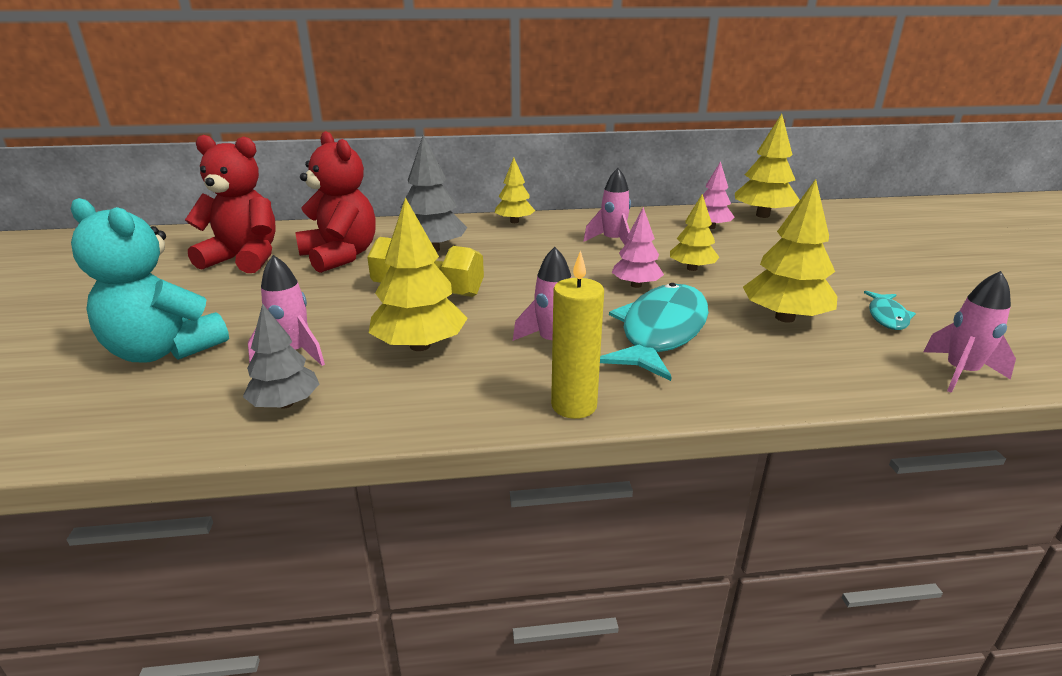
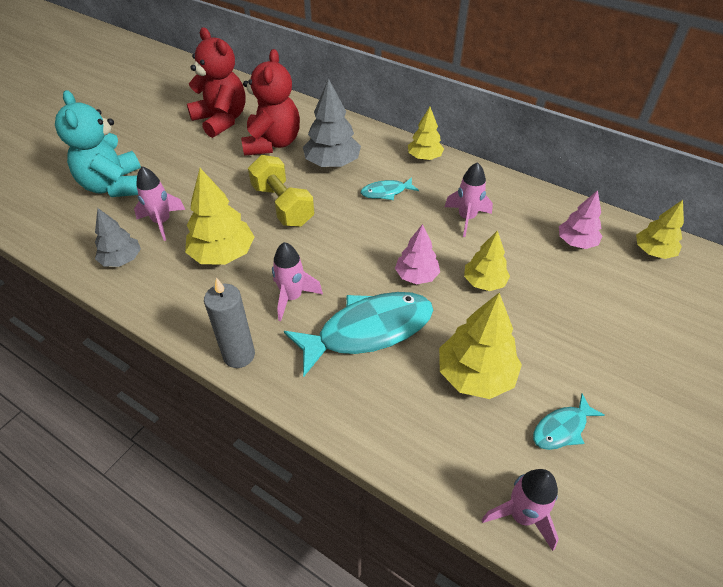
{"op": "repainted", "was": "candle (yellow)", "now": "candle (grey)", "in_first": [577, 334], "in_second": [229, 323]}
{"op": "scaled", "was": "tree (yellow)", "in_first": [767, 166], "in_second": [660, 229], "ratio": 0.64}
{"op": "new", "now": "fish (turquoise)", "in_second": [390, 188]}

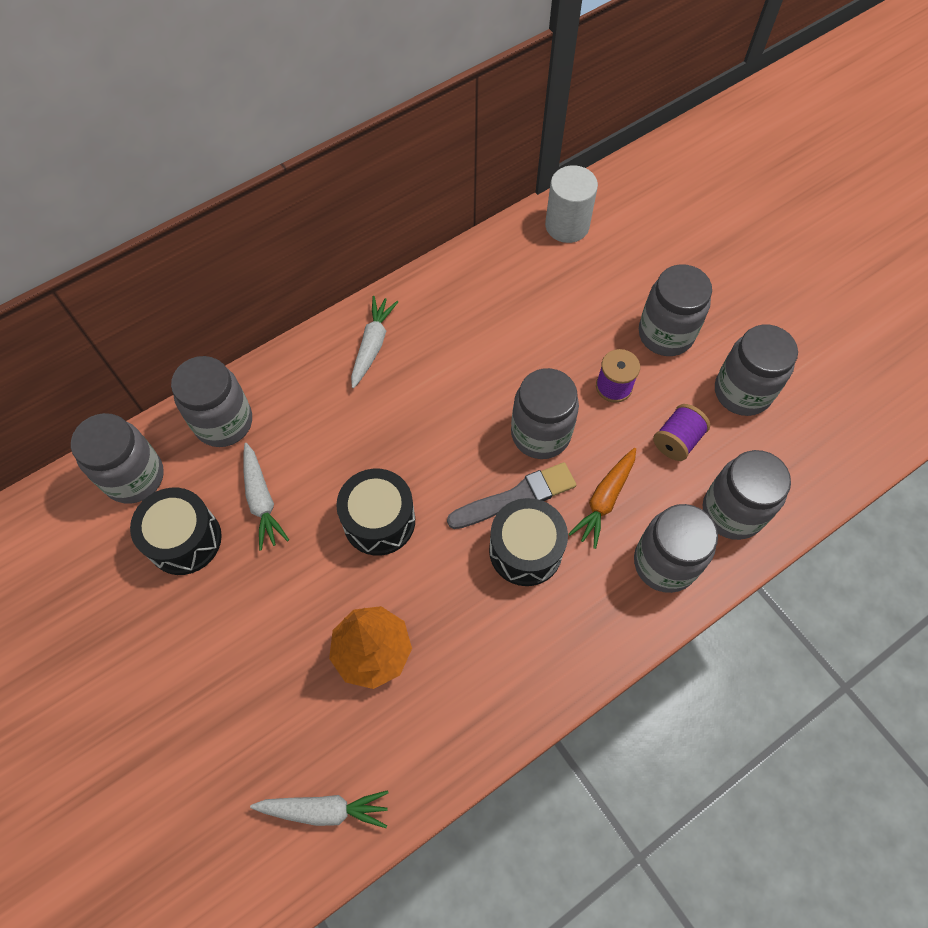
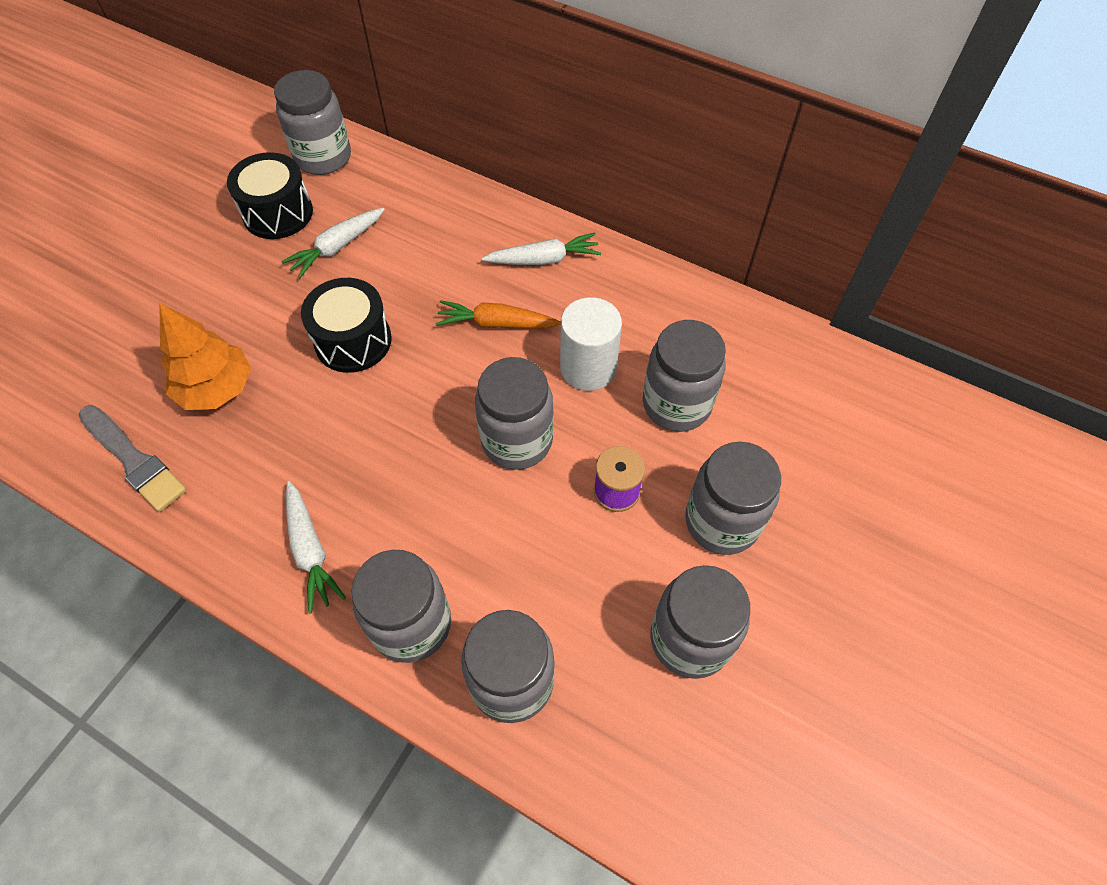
{"op": "shifted", "was": "jar (grey)", "in_first": [211, 401], "in_second": [684, 376]}
{"op": "shifted", "was": "carrot (white)", "in_first": [319, 809], "in_second": [316, 547]}
{"op": "shifted", "was": "brush (grey)", "in_first": [511, 495], "in_second": [133, 458]}
{"op": "gone", "was": "drum (black)", "in_first": [528, 542]}
{"op": "shifted", "was": "cylinder (white)", "in_first": [571, 204], "in_second": [591, 344]}
{"op": "shifted", "was": "carrot (orange)", "in_first": [602, 498], "in_second": [498, 314]}
{"op": "gone", "was": "spool (purple)", "in_first": [681, 432]}

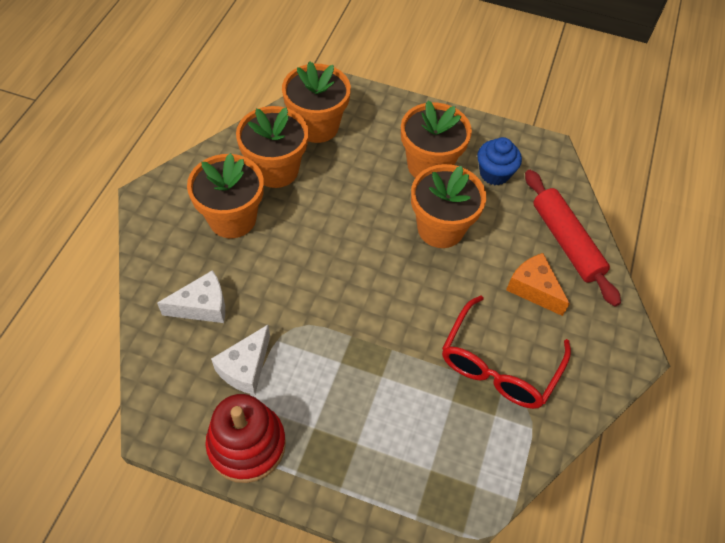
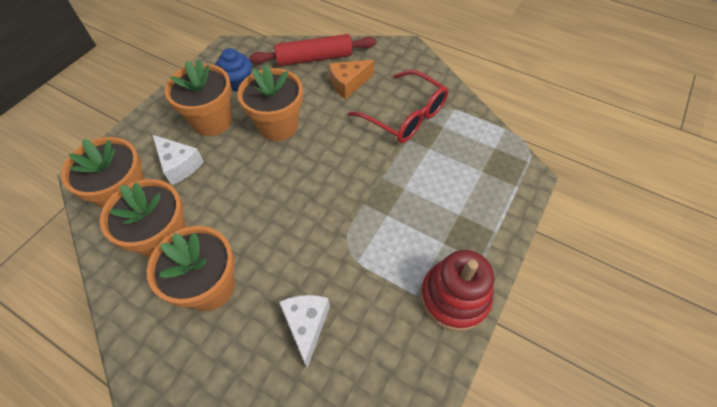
{"op": "shifted", "was": "cheese (white)", "in_first": [240, 360], "in_second": [178, 160]}

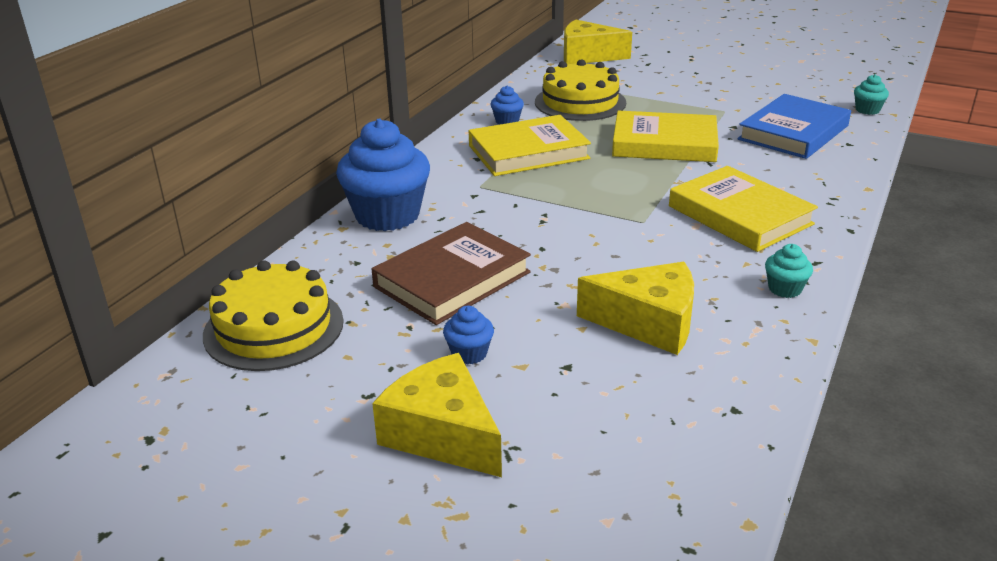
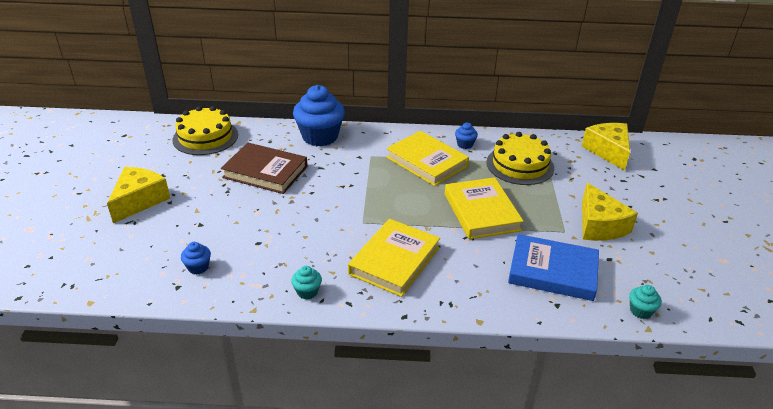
{"op": "shifted", "was": "cupcake (blue)", "in_first": [468, 335], "in_second": [196, 258]}
{"op": "shifted", "was": "cheese (yellow)", "in_first": [635, 308], "in_second": [610, 212]}

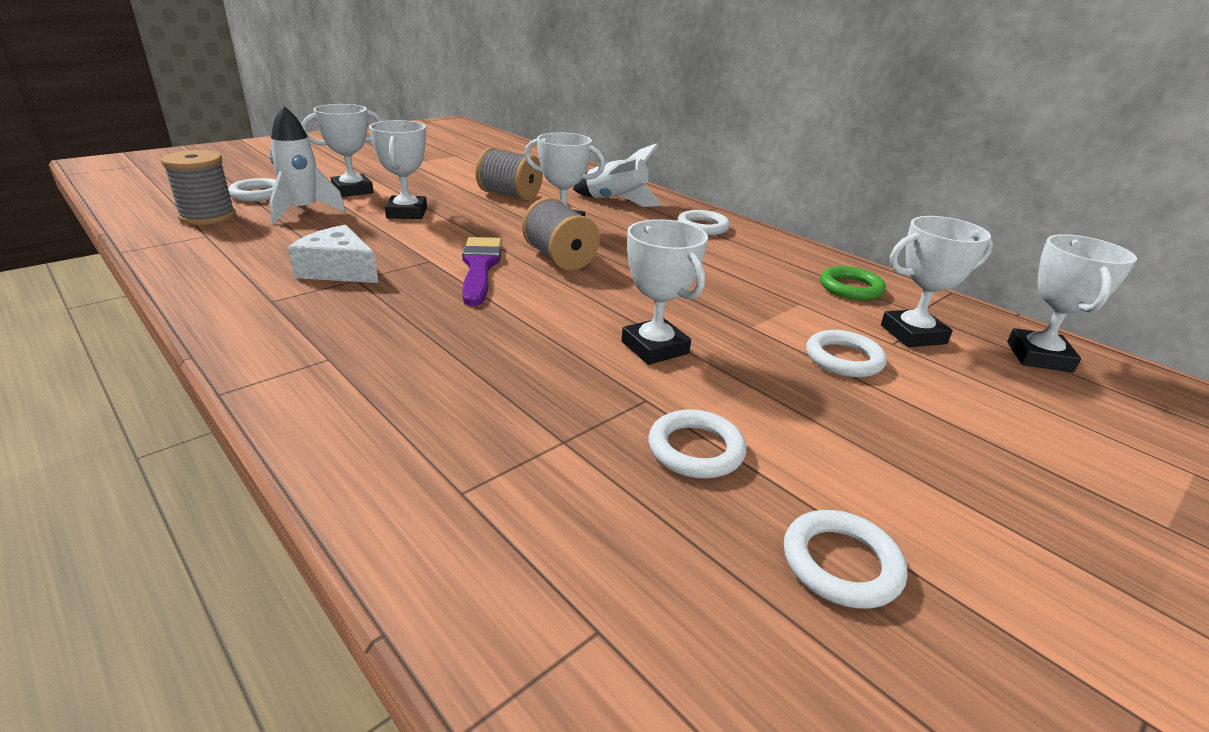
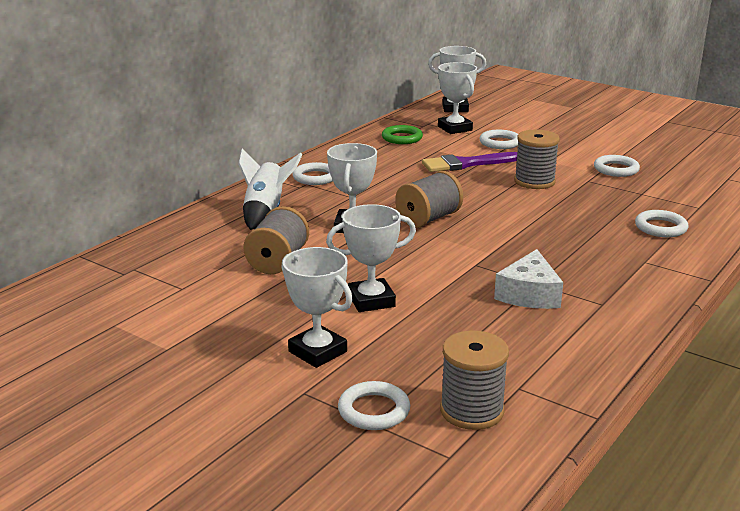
{"op": "gone", "was": "rocket (white)", "in_first": [307, 164]}
{"op": "shifted", "was": "brush (purple)", "in_first": [482, 271], "in_second": [469, 162]}
{"op": "swapped", "was": "trophy (white)", "now": "spool (grey)", "in_first": [665, 292], "in_second": [537, 159]}
{"op": "shifted", "was": "ring (white)", "in_first": [845, 559], "in_second": [661, 223]}

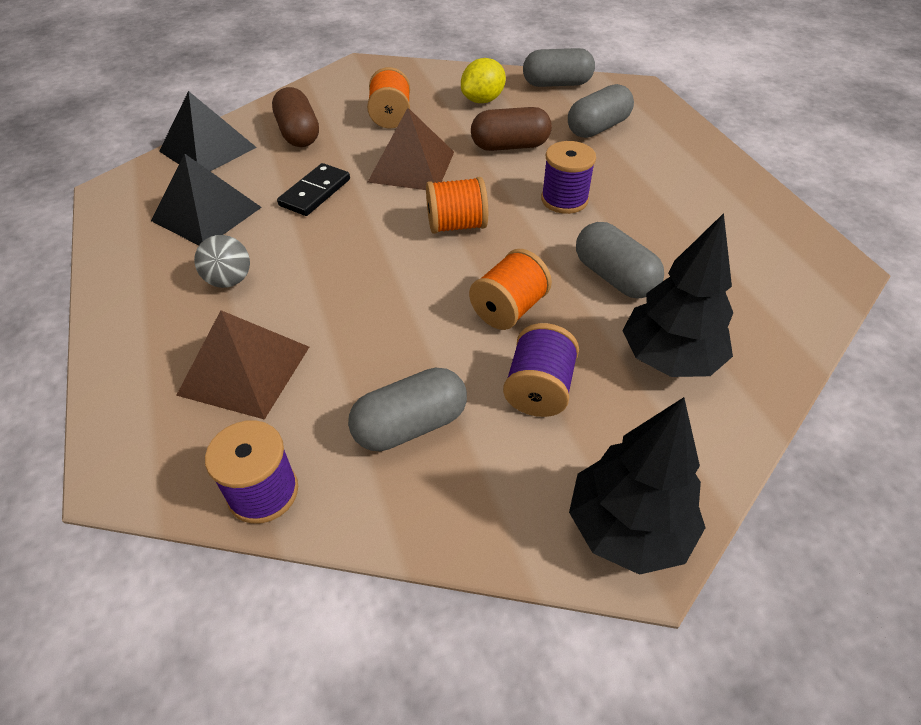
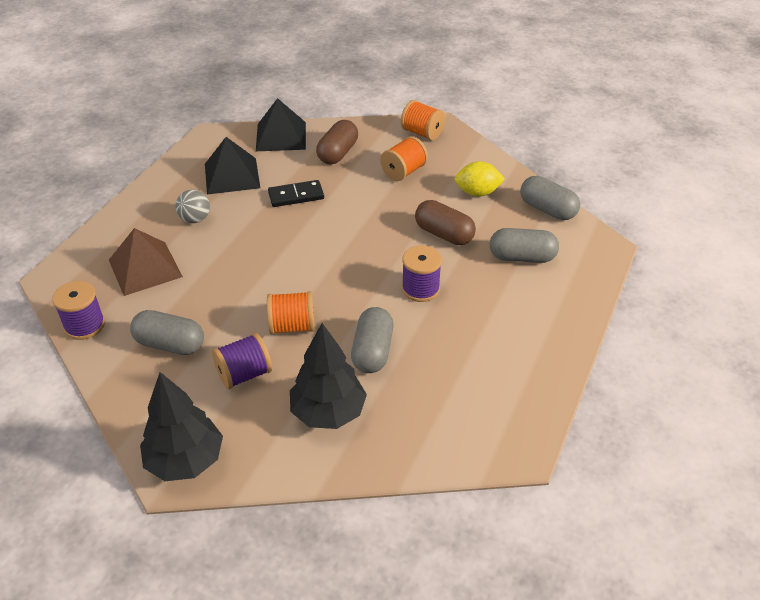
{"op": "gone", "was": "pyramid (brown)", "in_first": [411, 149]}
{"op": "shifted", "was": "spool (orange)", "in_first": [457, 205], "in_second": [423, 120]}

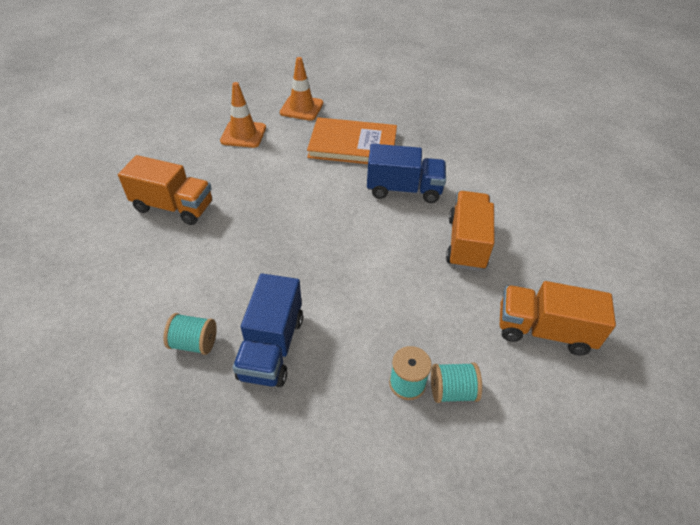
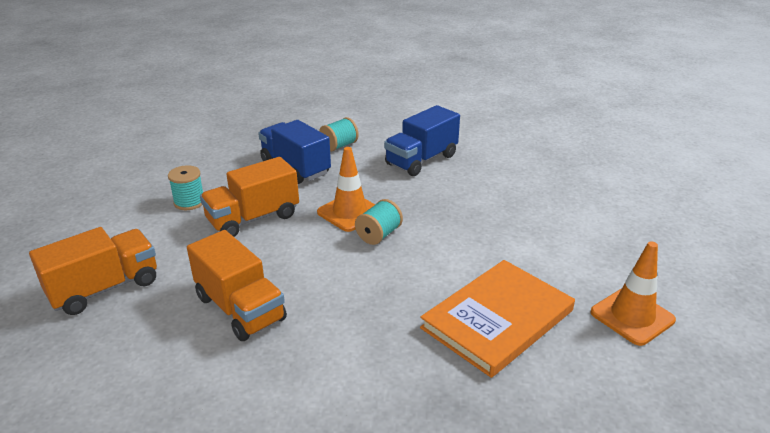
{"op": "shifted", "was": "truck (orange)", "in_first": [165, 190], "in_second": [249, 197]}
{"op": "shifted", "was": "traffic cone (orange)", "in_first": [243, 115], "in_second": [346, 189]}
{"op": "shifted", "was": "truck (blue)", "in_first": [406, 173], "in_second": [422, 140]}
{"op": "shifted", "was": "spool (turquoise)", "in_first": [456, 383], "in_second": [379, 222]}

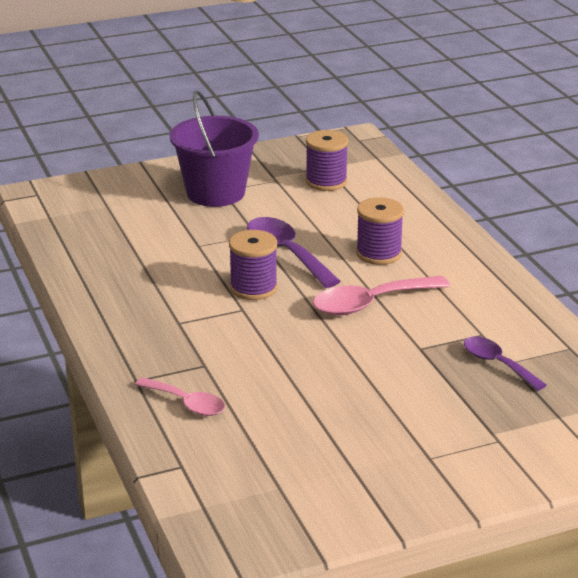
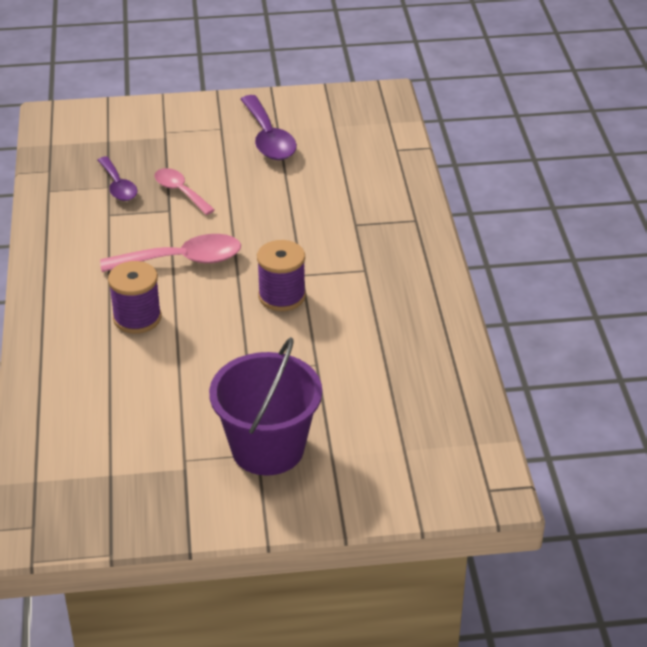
{"op": "shifted", "was": "spoon (pink)", "in_first": [180, 396], "in_second": [185, 191]}
{"op": "shifted", "was": "spoon (purple)", "in_first": [294, 252], "in_second": [268, 127]}
{"op": "gone", "was": "spool (purple)", "in_first": [326, 160]}

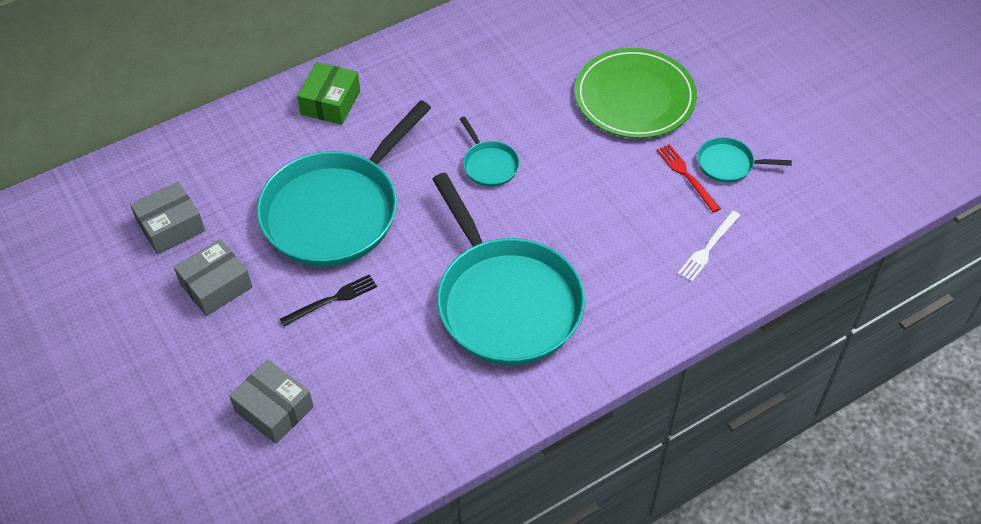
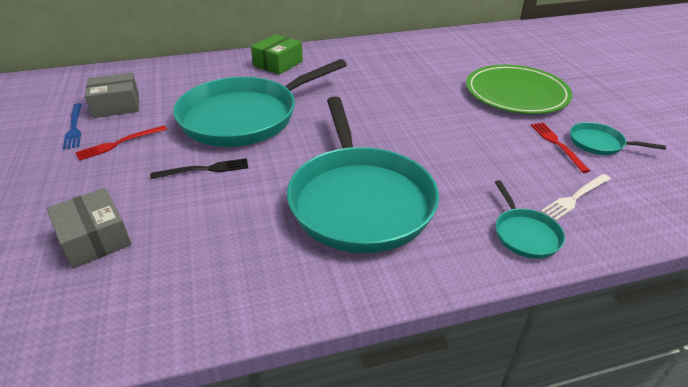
{"op": "swapped", "was": "box (grey)", "now": "fork (red)", "in_first": [213, 277], "in_second": [121, 143]}
{"op": "shifted", "was": "pan (turquoise)", "in_first": [490, 151], "in_second": [530, 219]}
{"op": "new", "now": "fork (blue)", "in_second": [72, 126]}

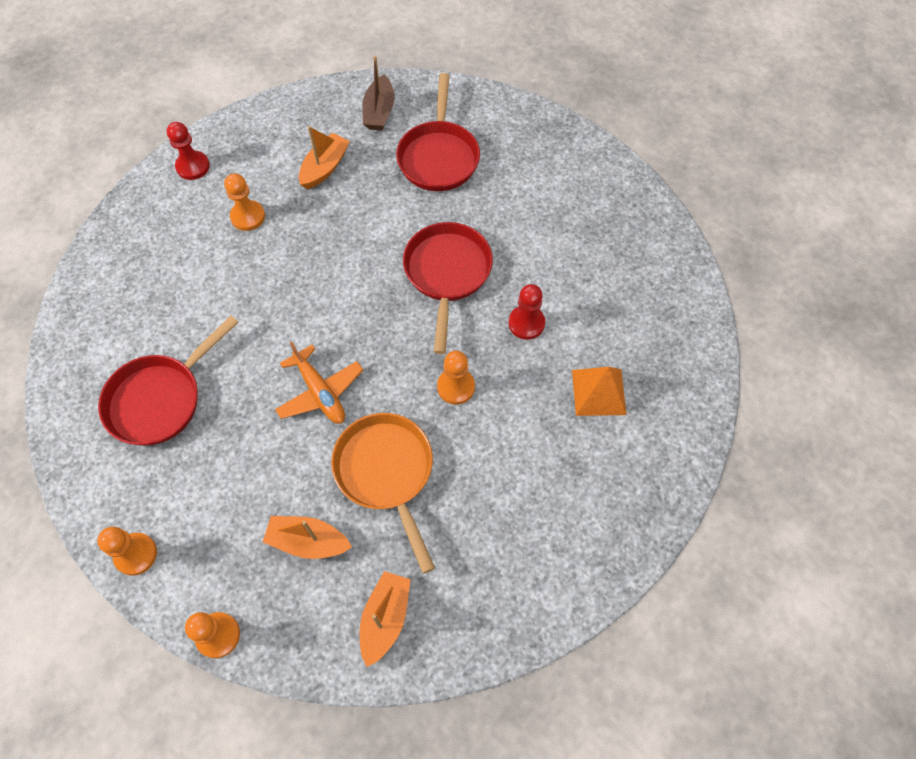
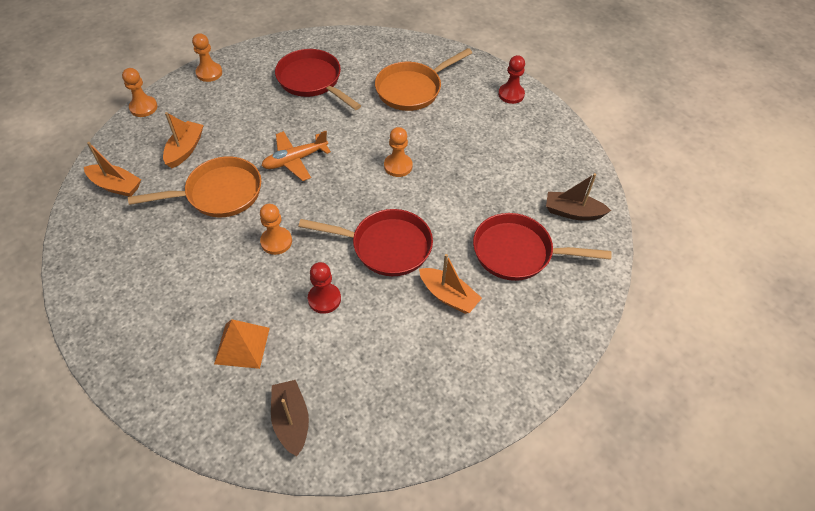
{"op": "shifted", "was": "pawn (orange)", "in_first": [244, 202], "in_second": [398, 152]}
{"op": "shifted", "was": "boat (orange)", "in_first": [324, 157], "in_second": [450, 284]}
{"op": "new", "now": "boat (brown)", "in_second": [290, 418]}
{"op": "new", "now": "pan (orange)", "in_second": [423, 79]}

